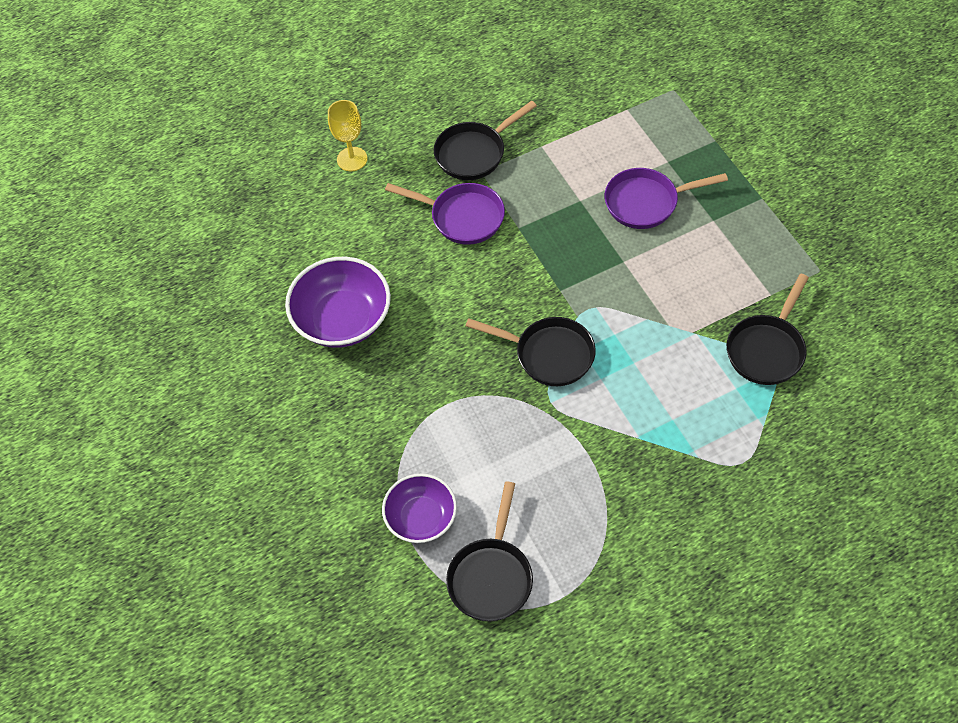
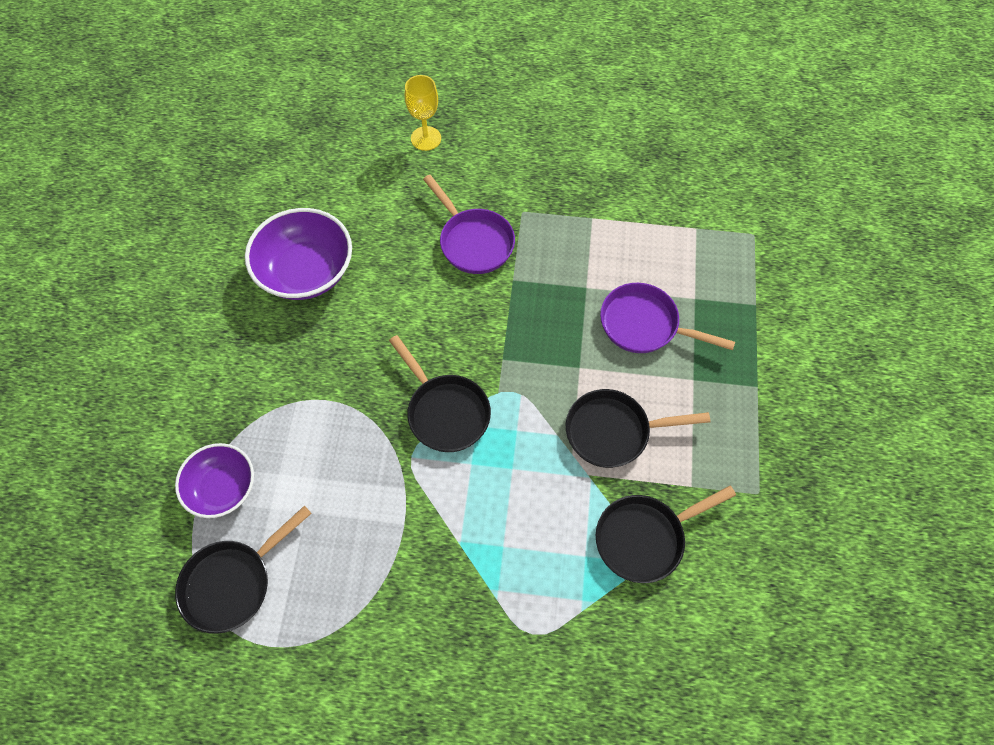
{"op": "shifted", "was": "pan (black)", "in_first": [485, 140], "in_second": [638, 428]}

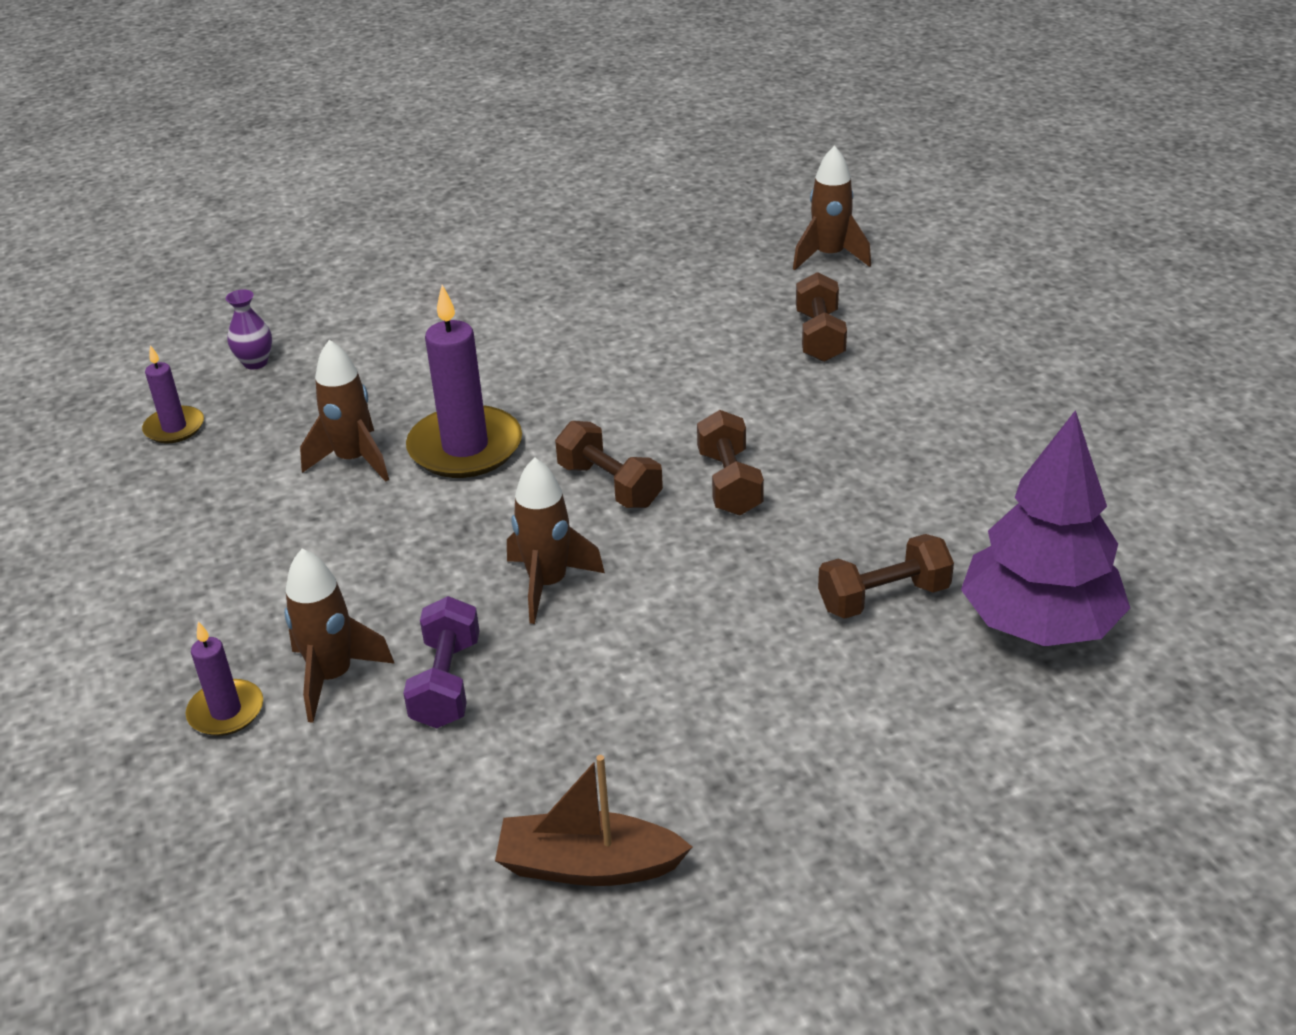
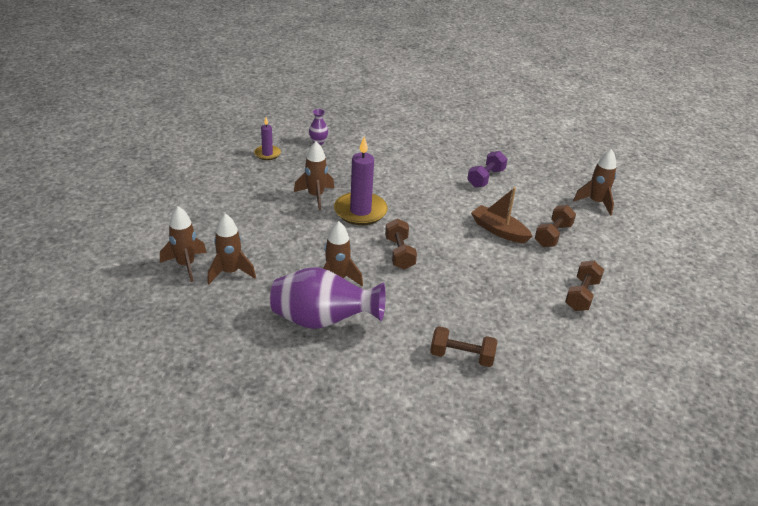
{"op": "swapped", "was": "candle (purple)", "now": "rocket (brown)", "in_first": [224, 678], "in_second": [183, 244]}
{"op": "shifted", "was": "dumbbell (purple)", "in_first": [441, 662], "in_second": [487, 169]}
{"op": "shifted", "was": "boat (brown)", "in_first": [593, 820], "in_second": [501, 215]}
{"op": "shifted", "was": "dumbbell (brown)", "in_first": [730, 463], "in_second": [584, 286]}
{"op": "gone", "was": "tree (purple)", "in_first": [1045, 528]}
{"op": "new", "now": "vase (purple)", "in_second": [328, 298]}

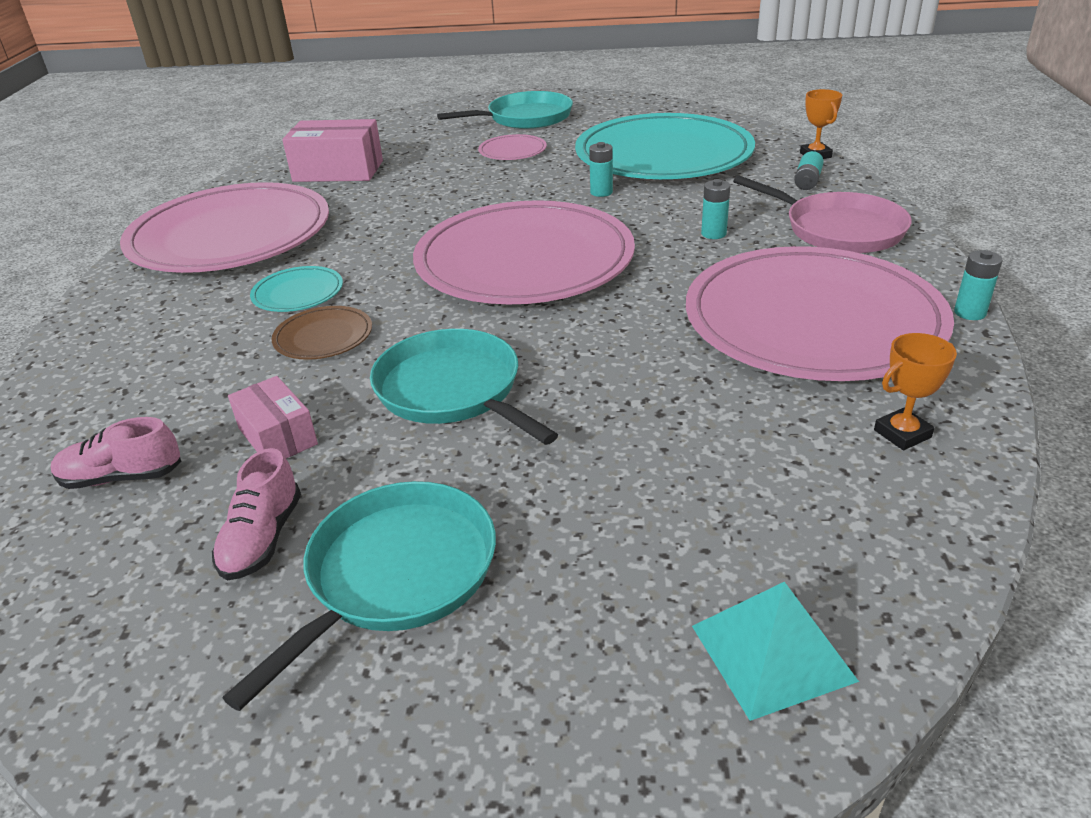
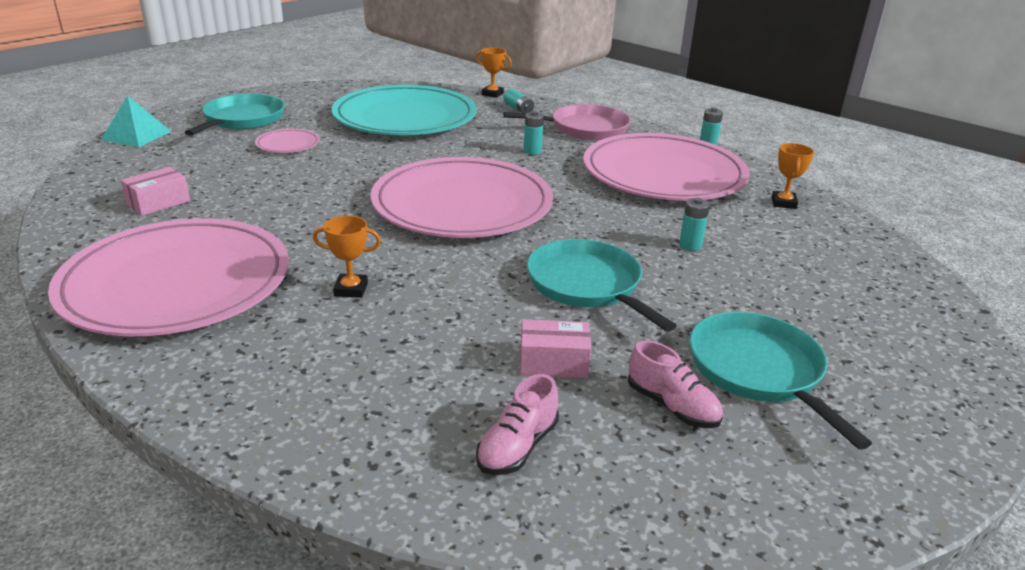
{"op": "swapped", "was": "plate (turquoise)", "now": "trophy (orange)", "in_first": [296, 289], "in_second": [347, 256]}
{"op": "gone", "was": "plate (brown)", "in_first": [322, 333]}
{"op": "scaled", "was": "box (pink)", "in_first": [332, 150], "in_second": [155, 191], "ratio": 0.6}
{"op": "rotated", "was": "pan (turquoise)", "in_first": [464, 387], "in_second": [602, 285], "clockwise": 60}
{"op": "shifted", "was": "battery (turquoise)", "in_first": [601, 169], "in_second": [694, 224]}
{"op": "shifted", "was": "pyramid (turquoise)", "in_first": [775, 651], "in_second": [136, 121]}

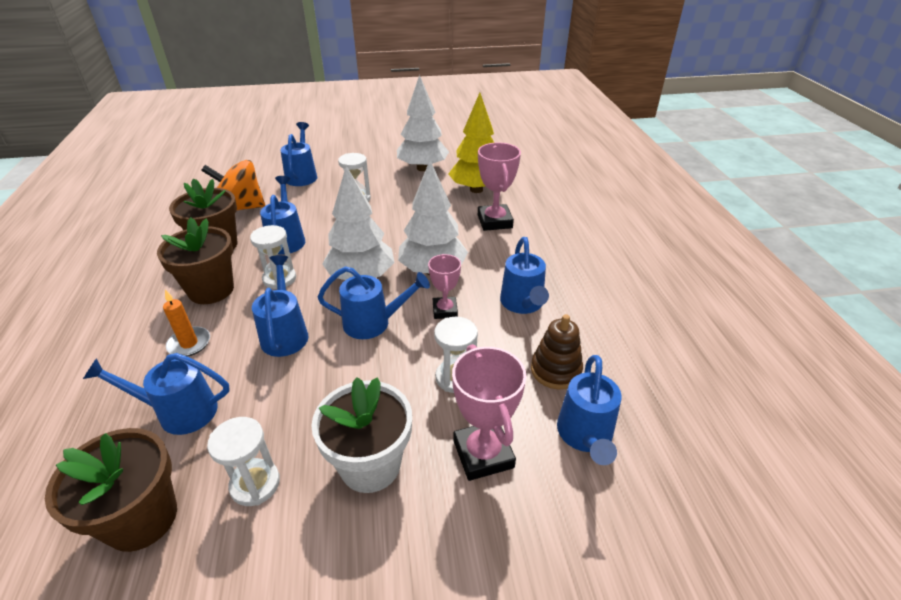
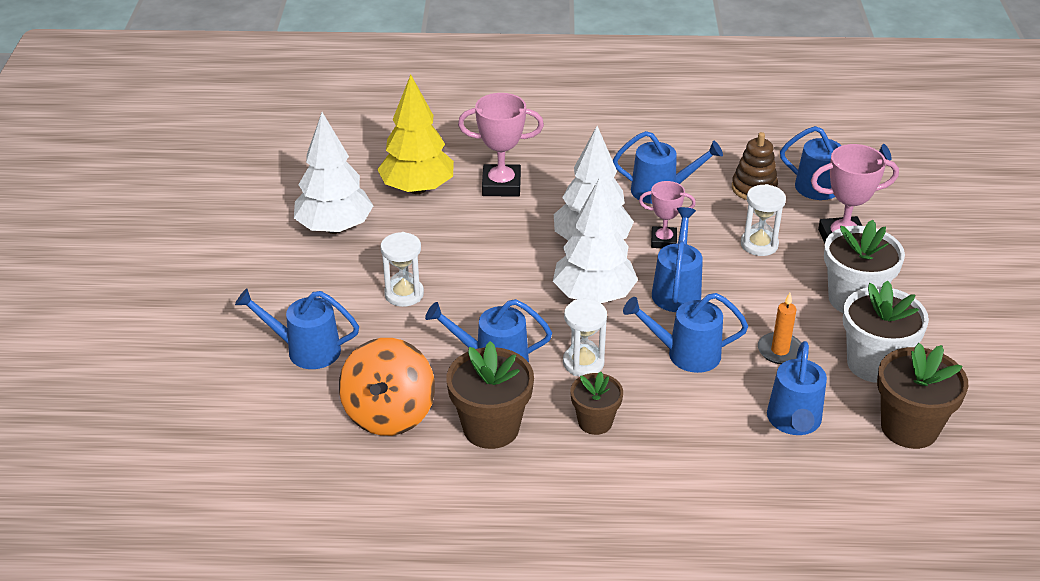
{"op": "scaled", "was": "flower pot (brown)", "in_first": [195, 260], "in_second": [597, 403], "ratio": 0.61}
{"op": "shifted", "was": "candle (orange)", "in_first": [186, 323], "in_second": [779, 328]}
{"op": "swapped", "was": "hourglass (white)", "now": "flower pot (white)", "in_first": [243, 461], "in_second": [886, 331]}

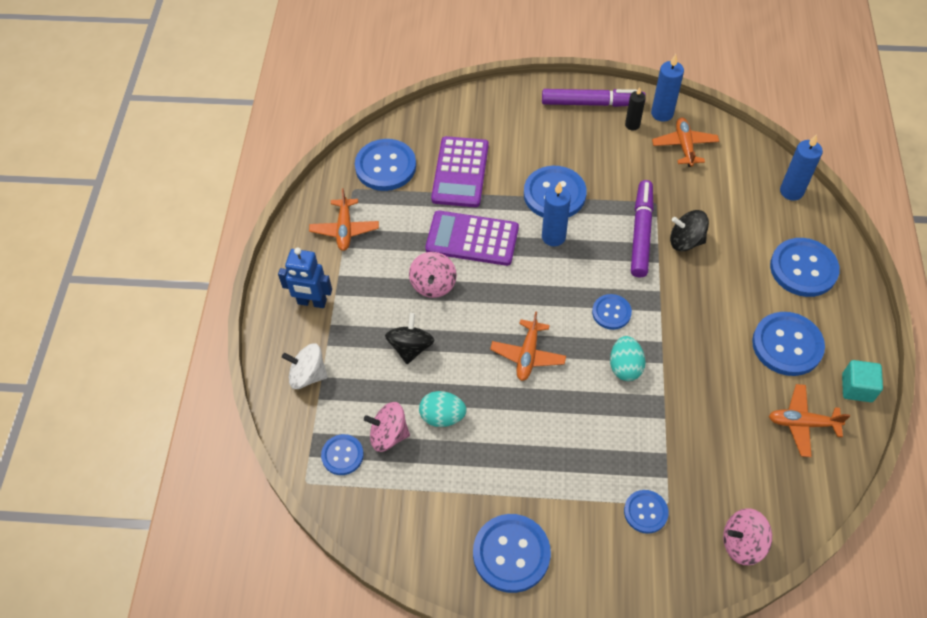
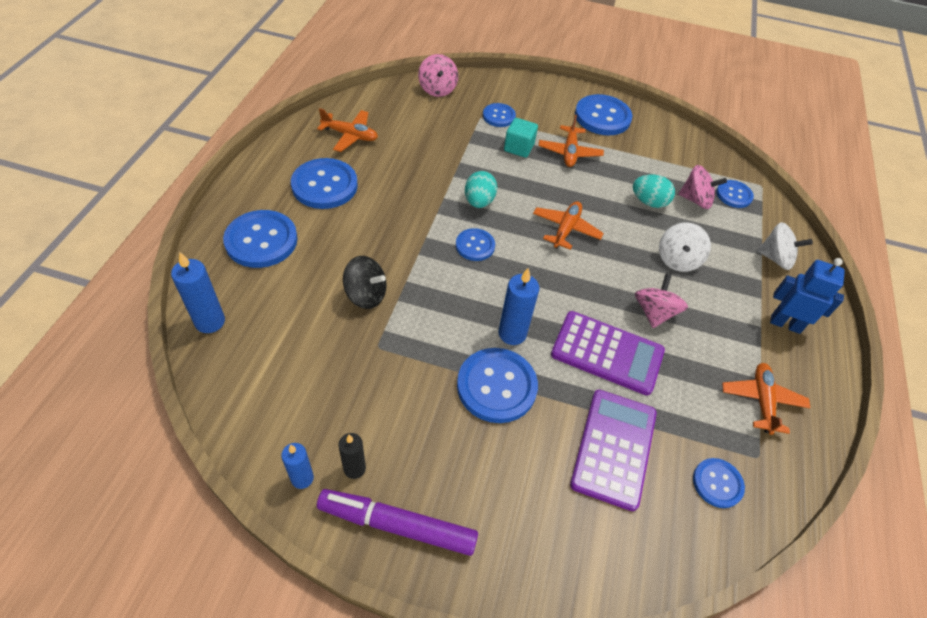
{"op": "scaled", "was": "button (blue)", "in_first": [385, 165], "in_second": [719, 483], "ratio": 0.58}
{"op": "repainted", "was": "spinning top (black)", "now": "spinning top (white)", "in_first": [409, 338], "in_second": [685, 247]}
{"op": "gone", "was": "marker (purple)", "in_first": [642, 228]}
{"op": "scaled", "was": "candle (blue)", "in_first": [667, 88], "in_second": [297, 466], "ratio": 0.66}
{"op": "shifted", "was": "plane (orange)", "in_first": [685, 142], "in_second": [571, 141]}
{"op": "rotated", "was": "spinning top (pink)", "in_first": [747, 537], "in_second": [438, 75], "clockwise": 75}
{"op": "shifted", "was": "cube (turquoise)", "in_first": [862, 381], "in_second": [521, 138]}

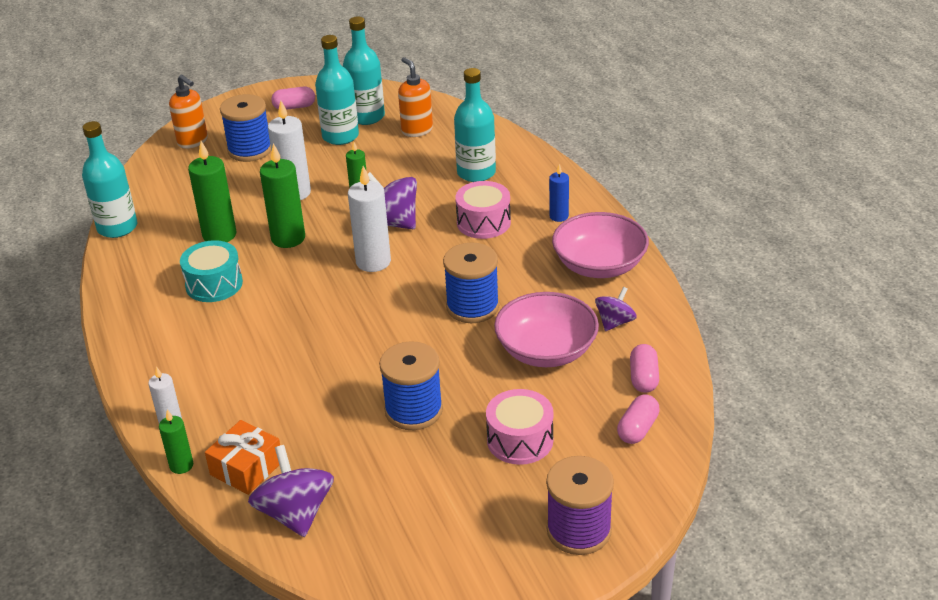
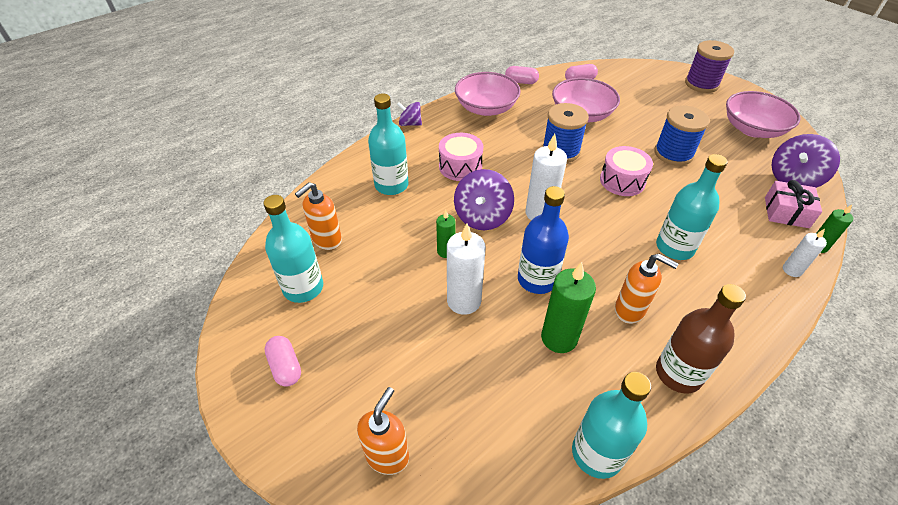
{"op": "swapped", "was": "drum (turquoise)", "now": "soap dispenser (orange)", "in_first": [211, 271], "in_second": [647, 289]}
{"op": "repainted", "was": "gift (orange)", "now": "gift (pink)", "in_first": [242, 457], "in_second": [793, 204]}
{"op": "gone", "was": "spool (blue)", "in_first": [245, 128]}
{"op": "swapped", "was": "candle (green)", "now": "bottle (blue)", "in_first": [282, 195], "in_second": [543, 240]}
{"op": "shifted", "was": "bottle (turquoise)", "in_first": [337, 90], "in_second": [691, 207]}
{"op": "shifted", "was": "drum (pink)", "in_first": [519, 427], "in_second": [626, 171]}
{"op": "gone", "was": "candle (blue)", "in_first": [559, 193]}
{"op": "shifted", "was": "spinning top (purple)", "in_first": [616, 309], "in_second": [409, 114]}
{"op": "shifted", "was": "capsule (pink)", "in_first": [638, 419], "in_second": [522, 75]}
{"op": "new", "now": "bottle (brown)", "in_second": [701, 338]}
{"op": "new", "now": "bowl (pink)", "in_second": [763, 114]}

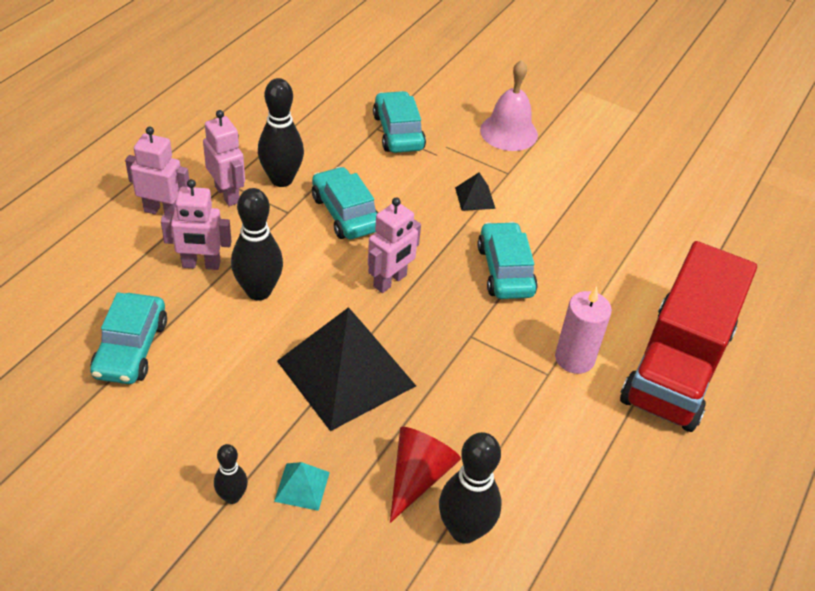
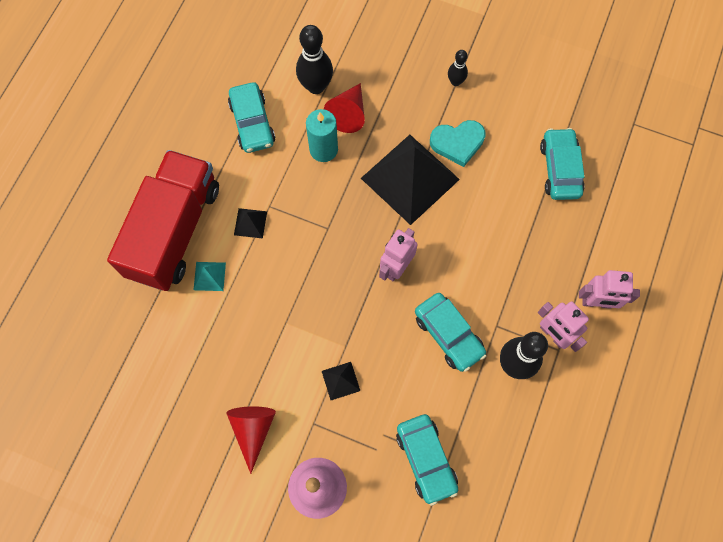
{"op": "gone", "was": "robot (pink)", "in_first": [196, 224]}
{"op": "gone", "was": "bowling pin (black)", "in_first": [257, 244]}
{"op": "shifted", "was": "pyramid (turquoise)", "in_first": [302, 486], "in_second": [210, 276]}
{"op": "shifted", "was": "car (turquoise)", "in_first": [507, 260], "in_second": [251, 117]}
{"op": "swapped", "was": "candle (pink)", "now": "pyramid (black)", "in_first": [583, 330], "in_second": [250, 223]}
{"op": "new", "now": "cone (red)", "in_second": [251, 440]}
{"op": "new", "now": "candle (turquoise)", "in_second": [322, 135]}
{"op": "new", "now": "heart (turquoise)", "in_second": [458, 143]}

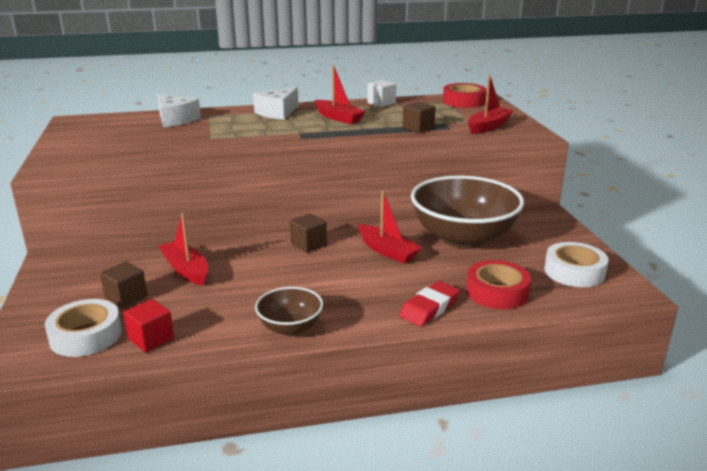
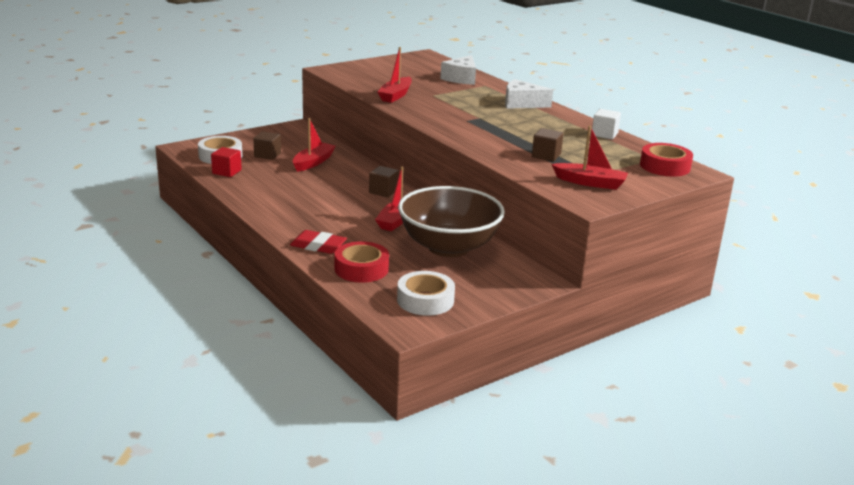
{"op": "gone", "was": "bowl (brown)", "in_first": [289, 311]}
{"op": "shifted", "was": "boat (red)", "in_first": [340, 94], "in_second": [394, 75]}

